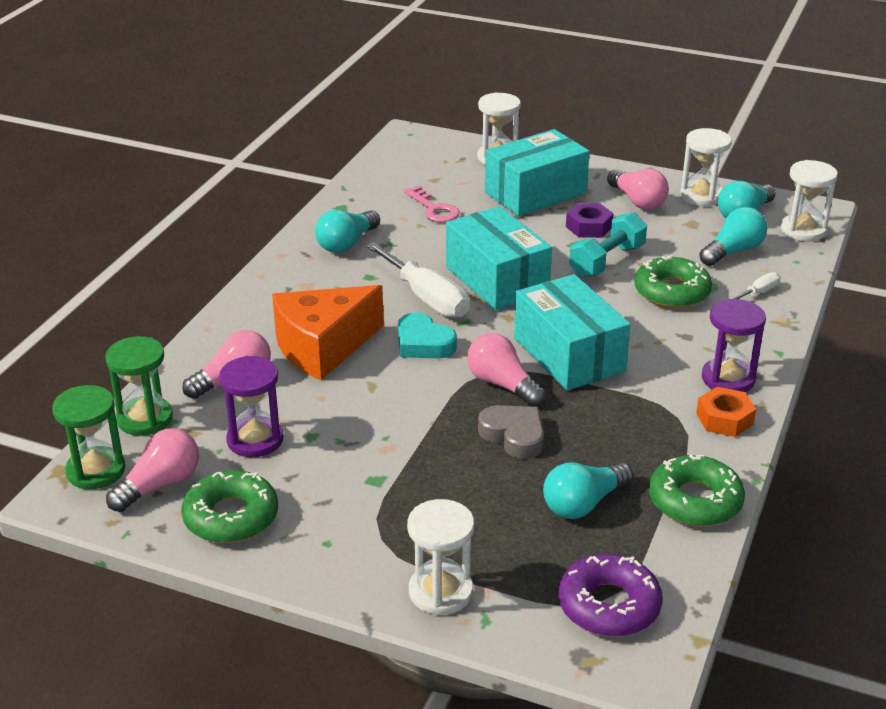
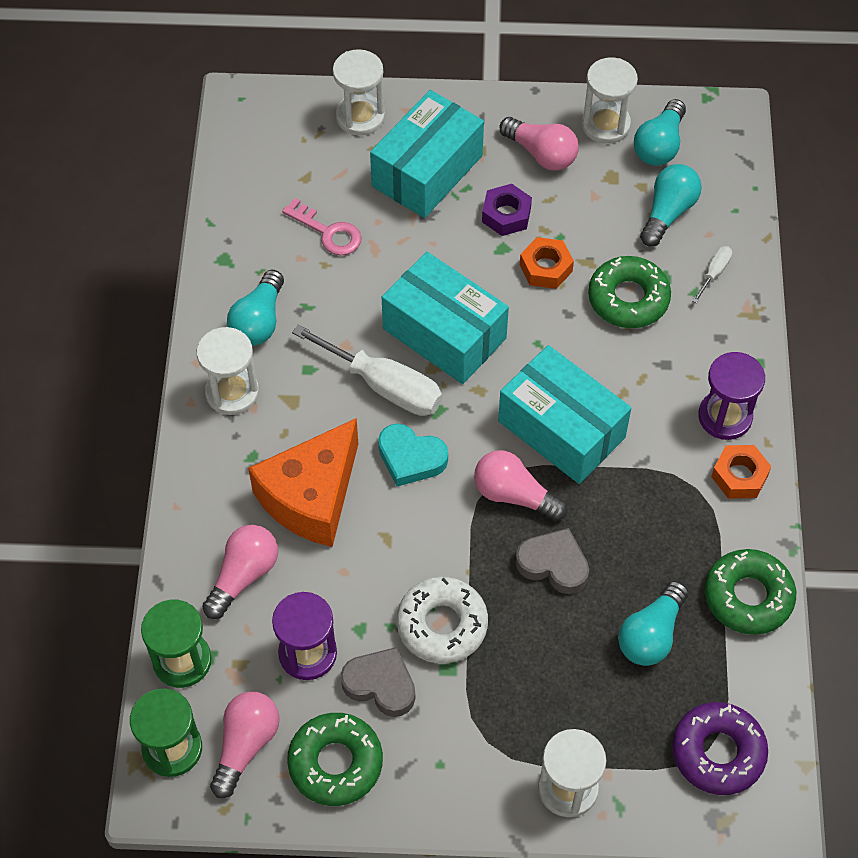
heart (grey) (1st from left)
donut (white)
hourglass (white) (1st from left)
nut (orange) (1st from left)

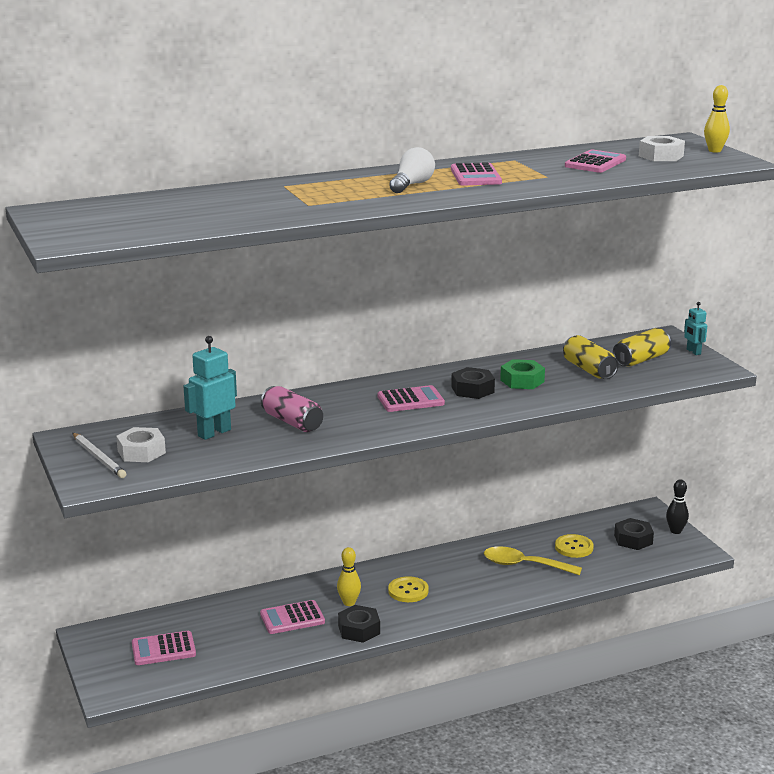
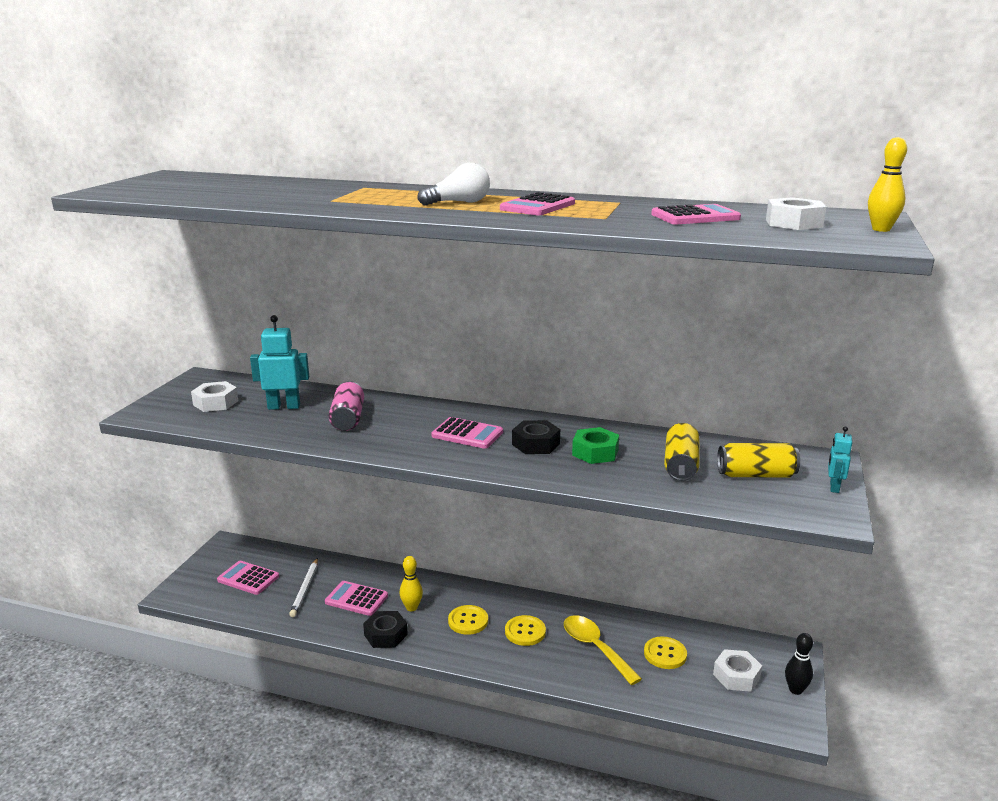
button (yellow) (2nd from left)
pencil (white)
nut (white) (2nd from left)

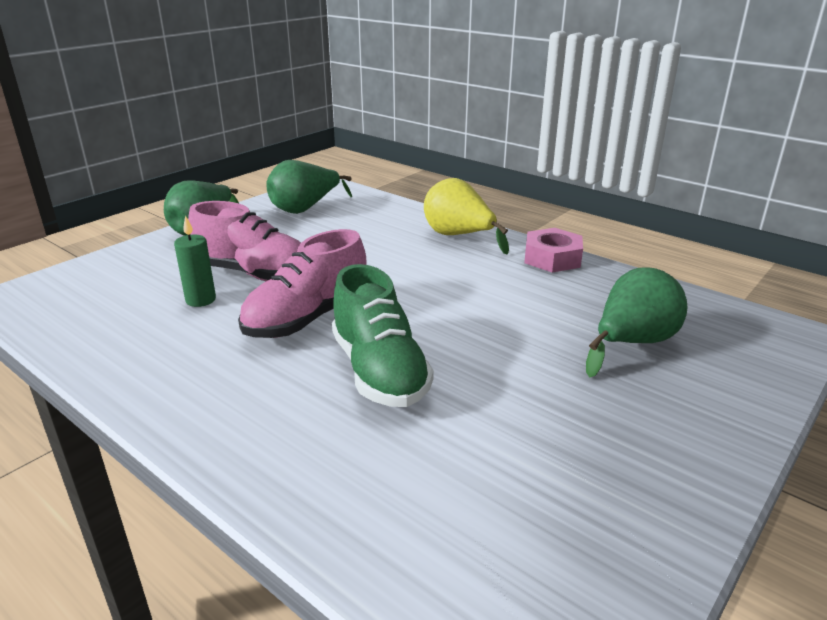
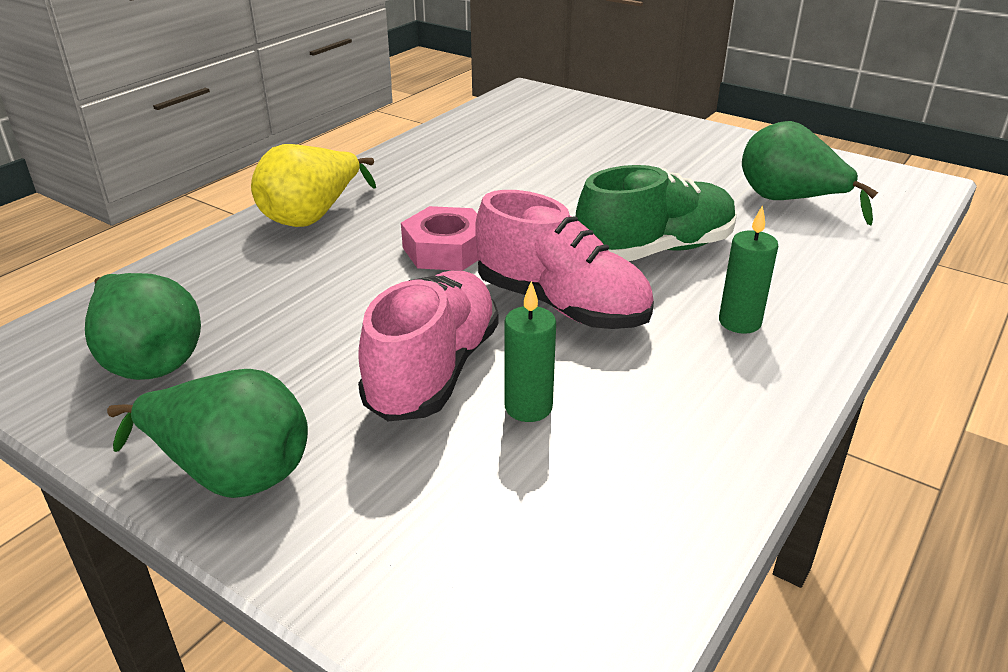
candle (green) (2nd from left)
nut (pink)
pear (green) (3rd from left)

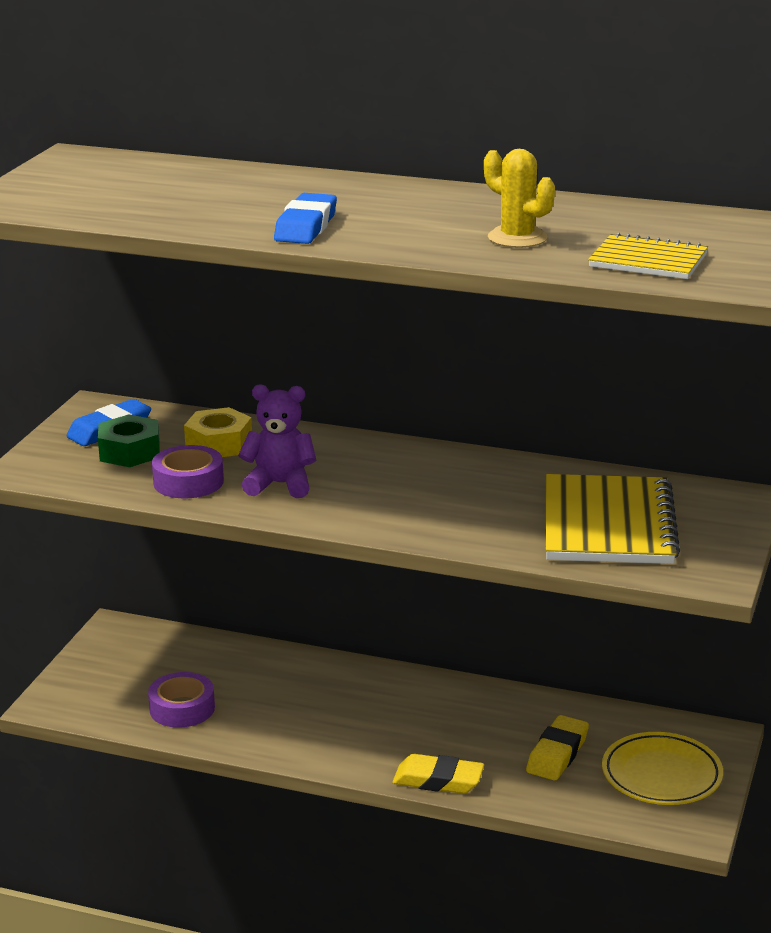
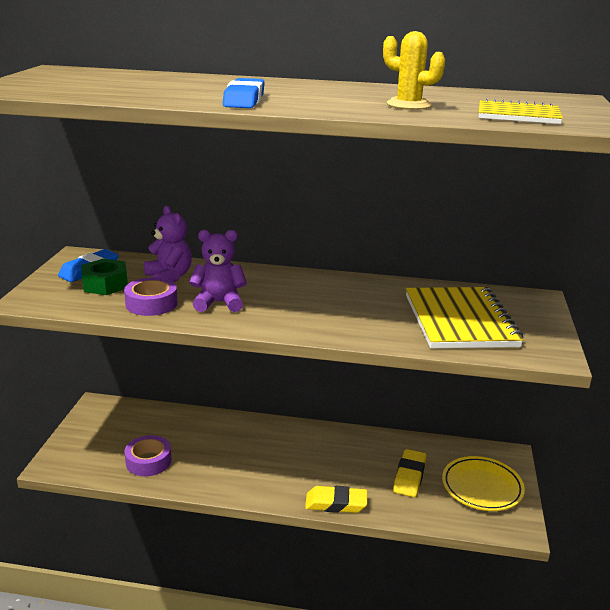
teddy bear (purple) (1st from left)

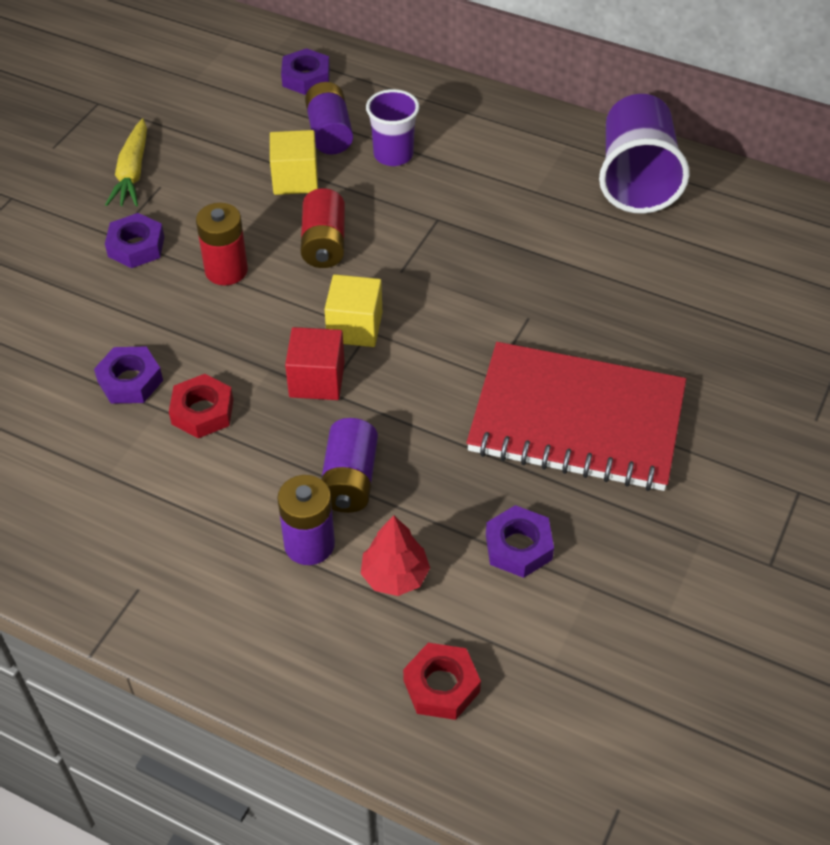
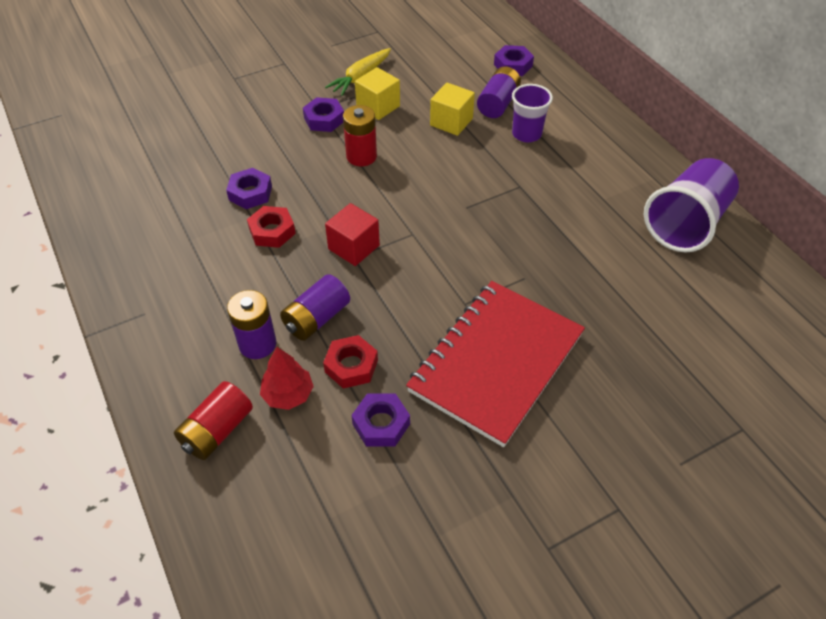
battery (red) (1st from left)
cube (yellow) (1st from left)
nut (red) (2nd from left)
notebook (red)

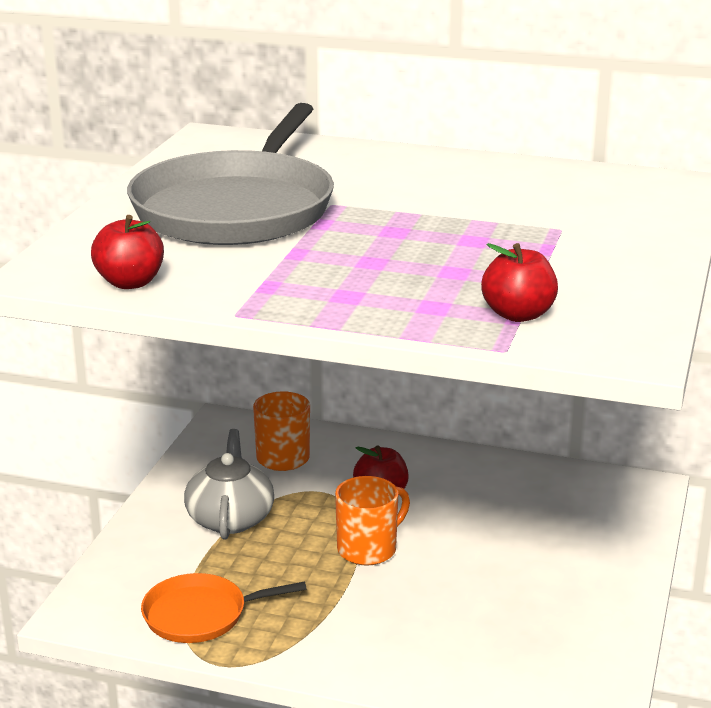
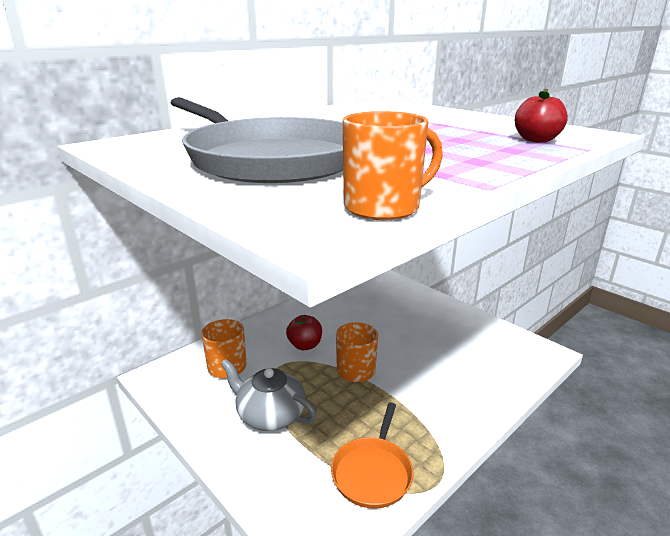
mug (orange) (3rd from left)

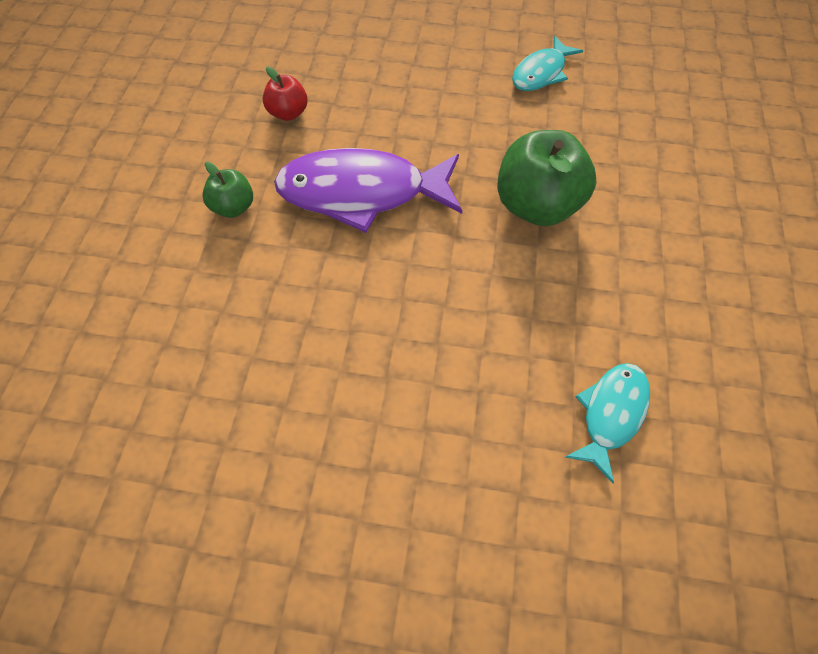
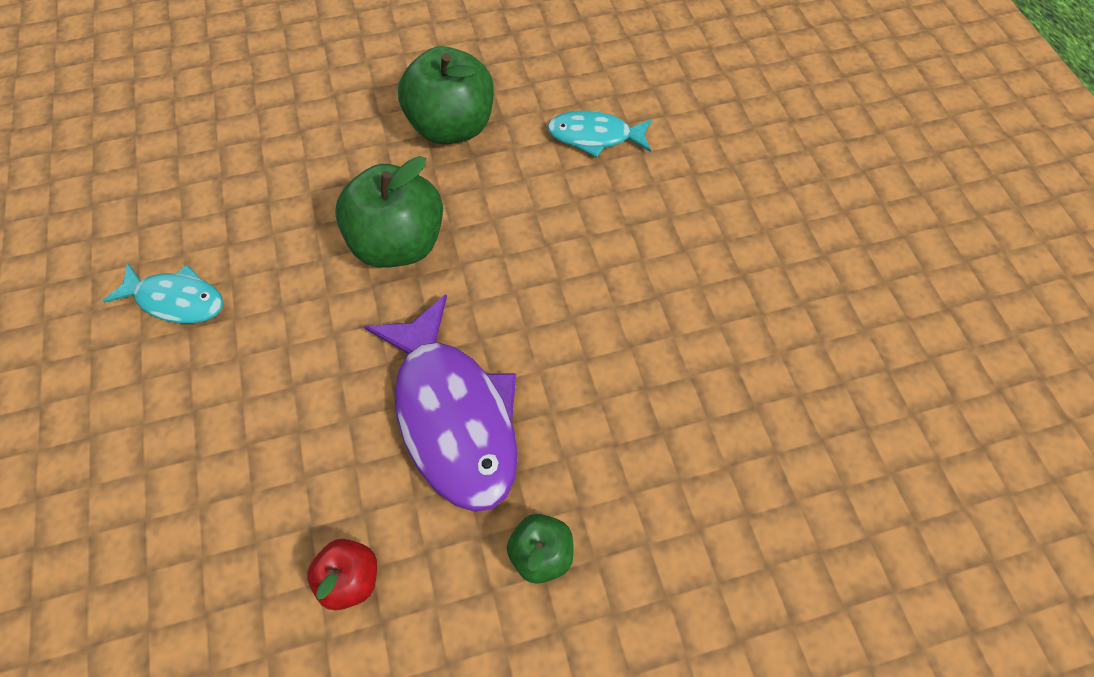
apple (green) (2nd from left)

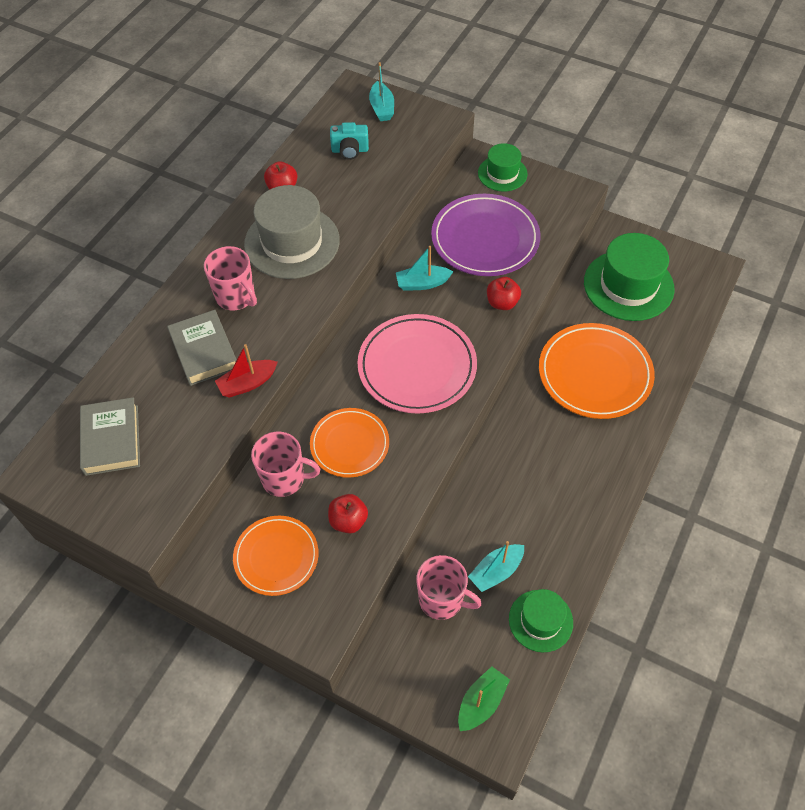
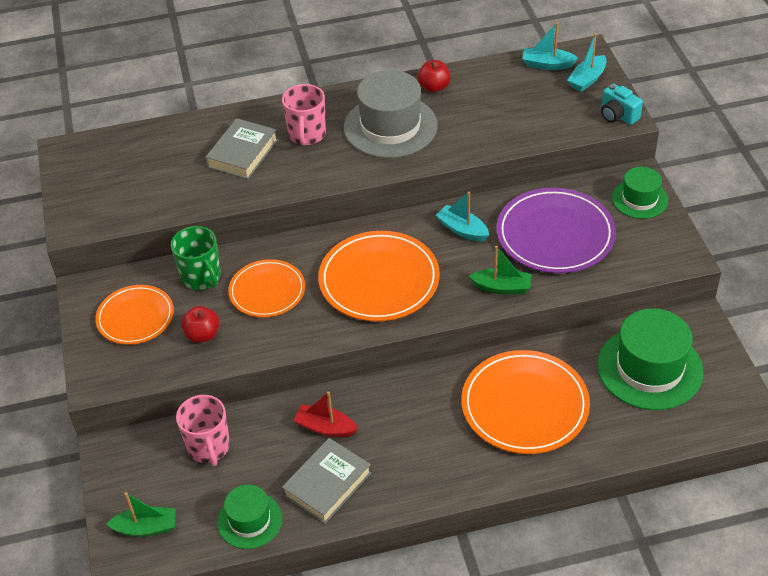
book (grey) (2nd from left)
boat (red)
camera (turquoise)
boat (turquoise) (2nd from left)
boat (green) (2nd from left)
mug (green)
plate (orange) (3rd from left)

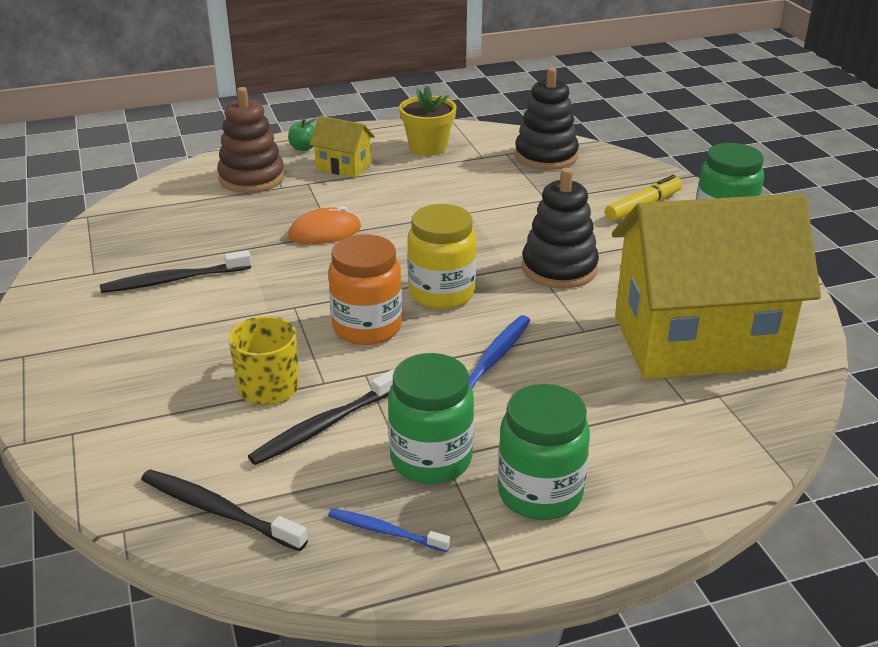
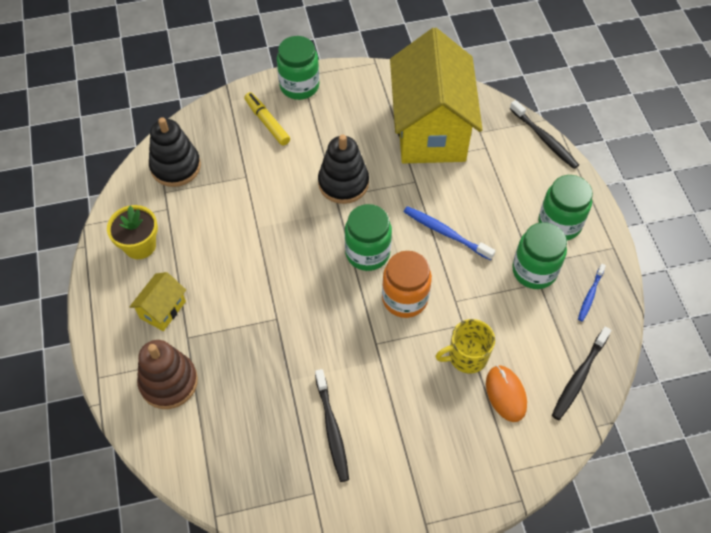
apple (green)
toothbrush (black) (2nd from left)
mouse (orange)
jar (green) (2nd from left)

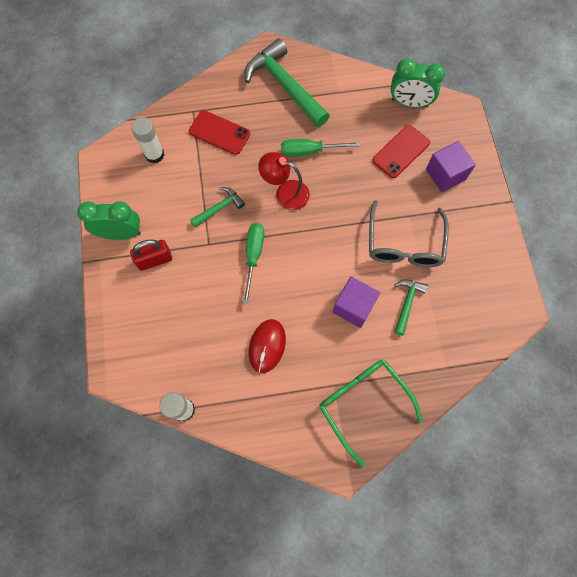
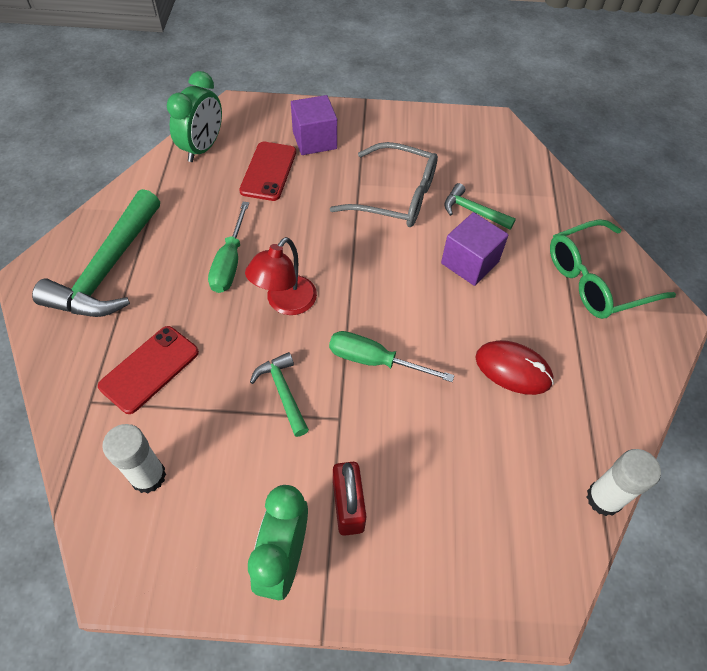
hammer (green) (1st from left)
phone (red) (2nd from left)

